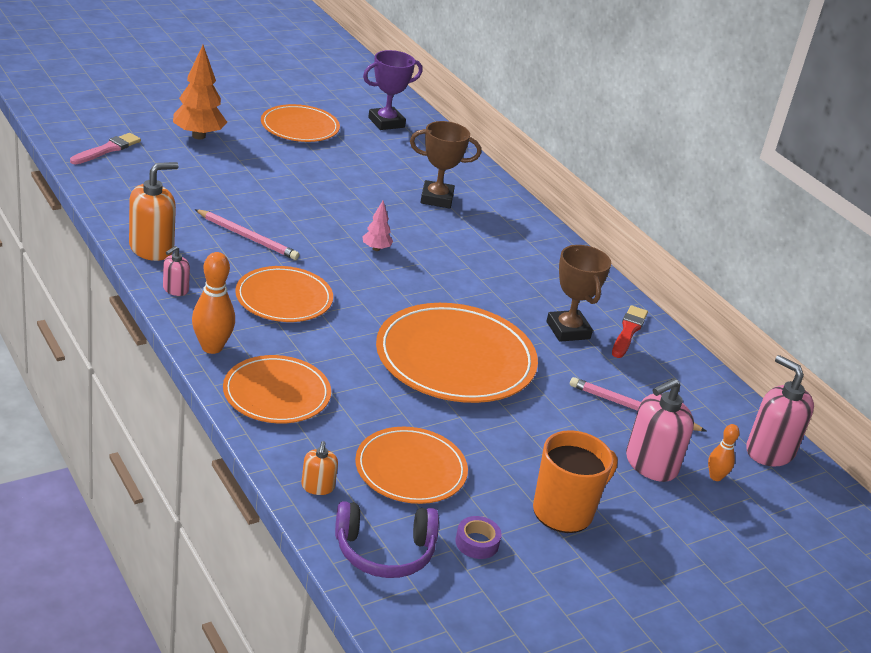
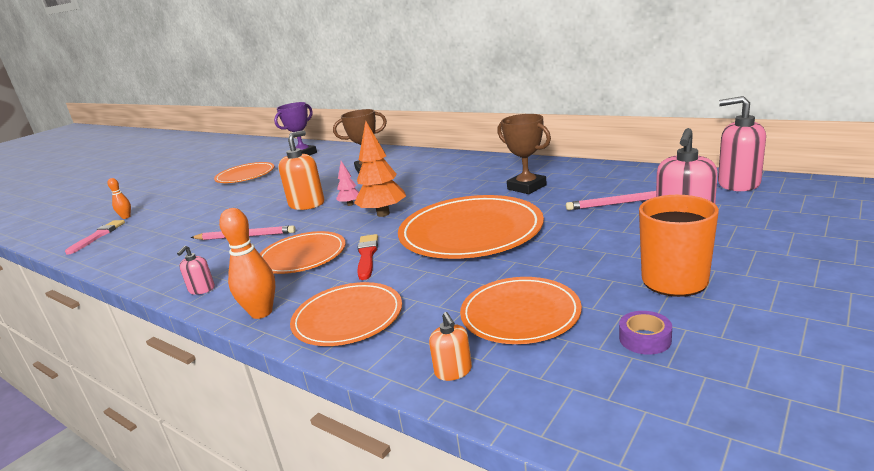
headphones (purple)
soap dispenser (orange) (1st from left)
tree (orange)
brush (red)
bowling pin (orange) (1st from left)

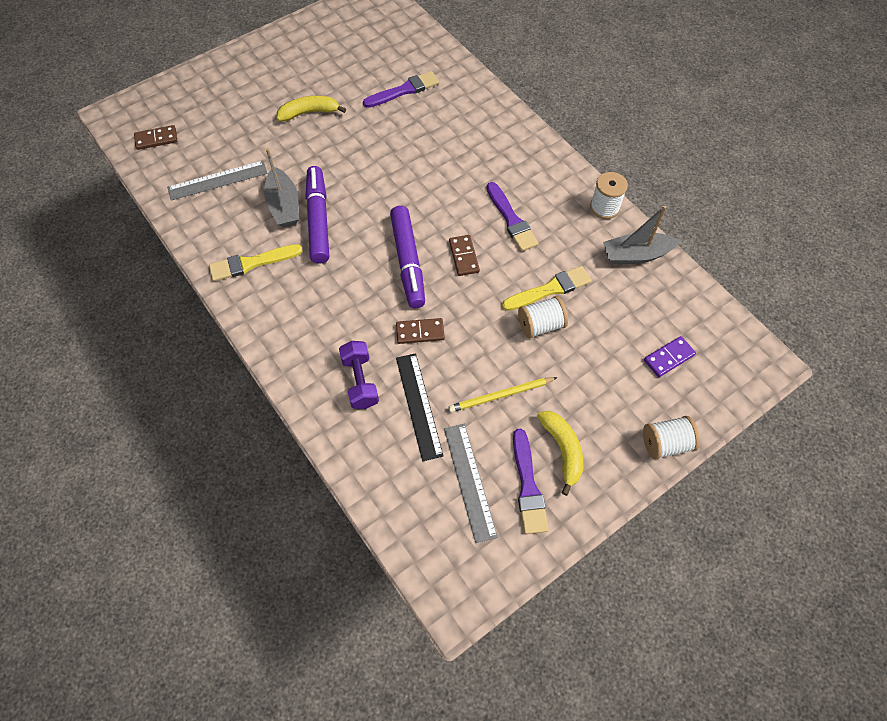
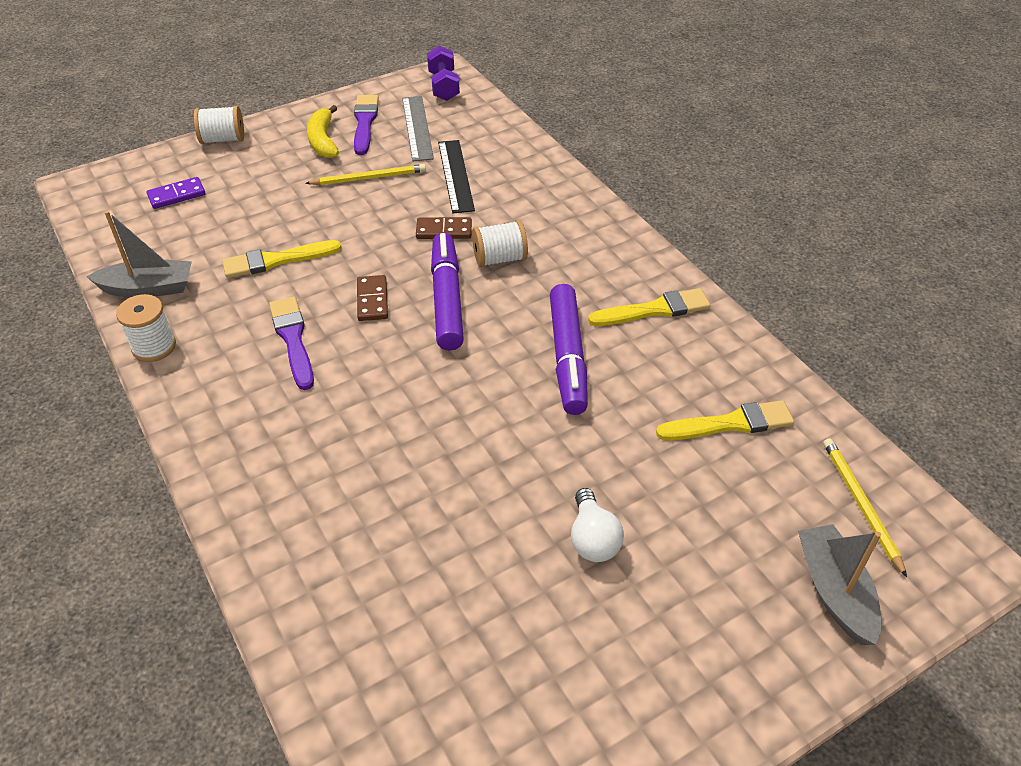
brush (purple) (1st from left in the first image)
boat (grey) (2nd from left)
dumbbell (purple)
spool (white) (3rd from left)
pencil (yellow) (2nd from left)
brush (yellow) (3rd from left)
light bulb (white)

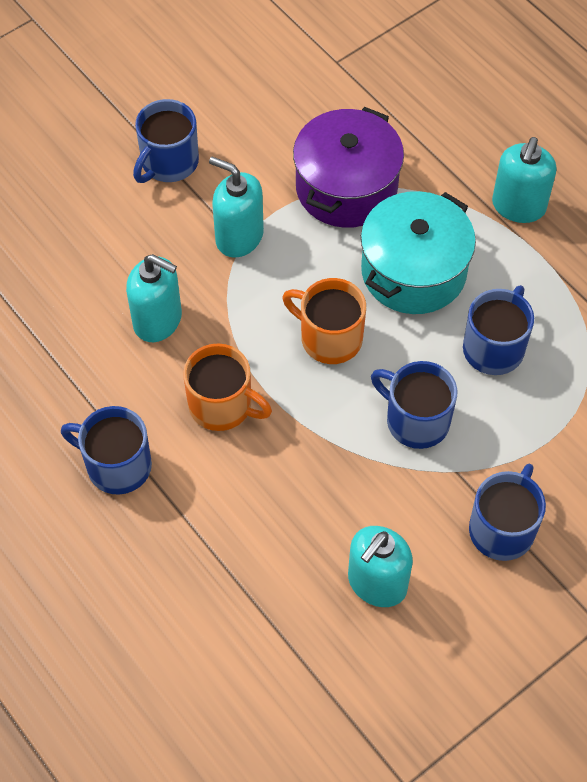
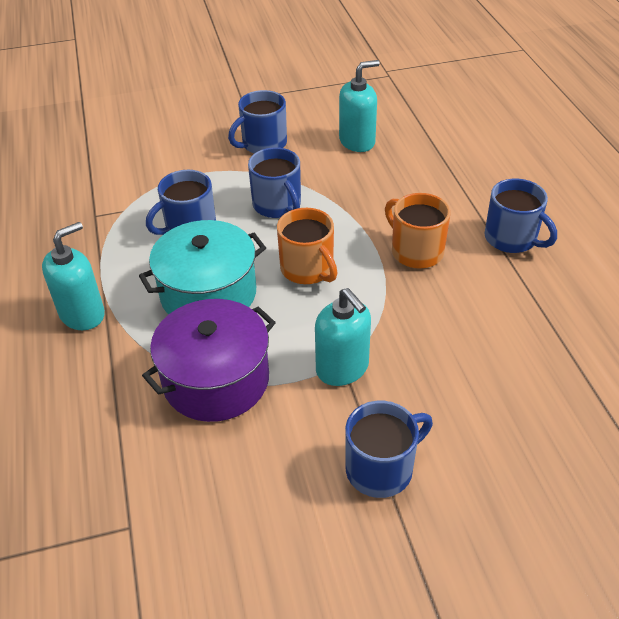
soap dispenser (turquoise) (1st from left in the first image)

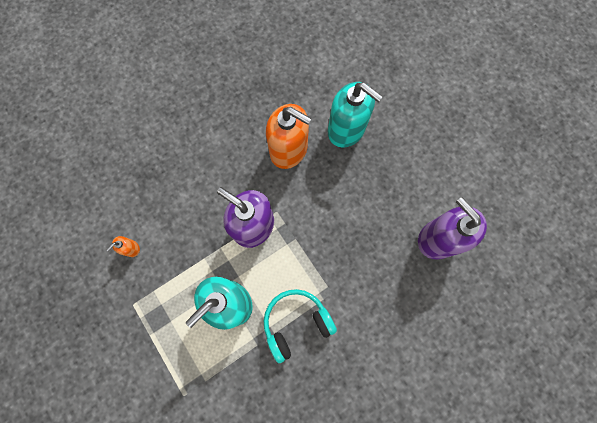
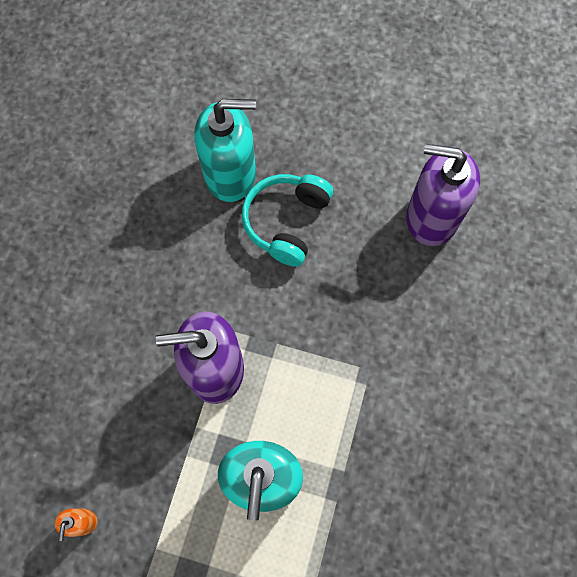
soap dispenser (orange) (2nd from left in the first image)
headphones (turquoise)

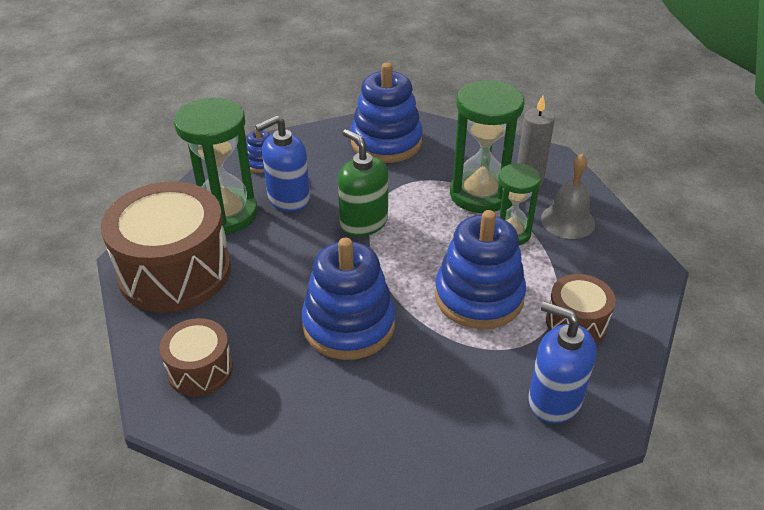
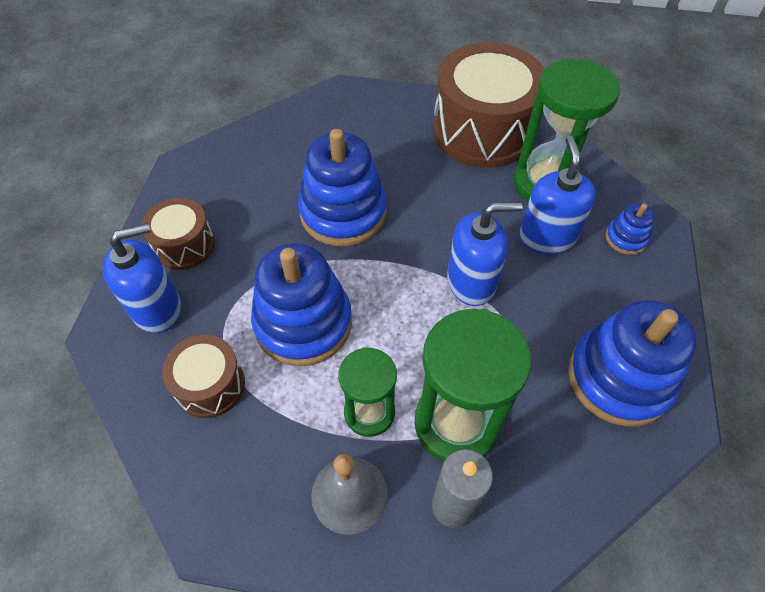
drum (brown) (1st from left)
soap dispenser (blue) (2nd from left)

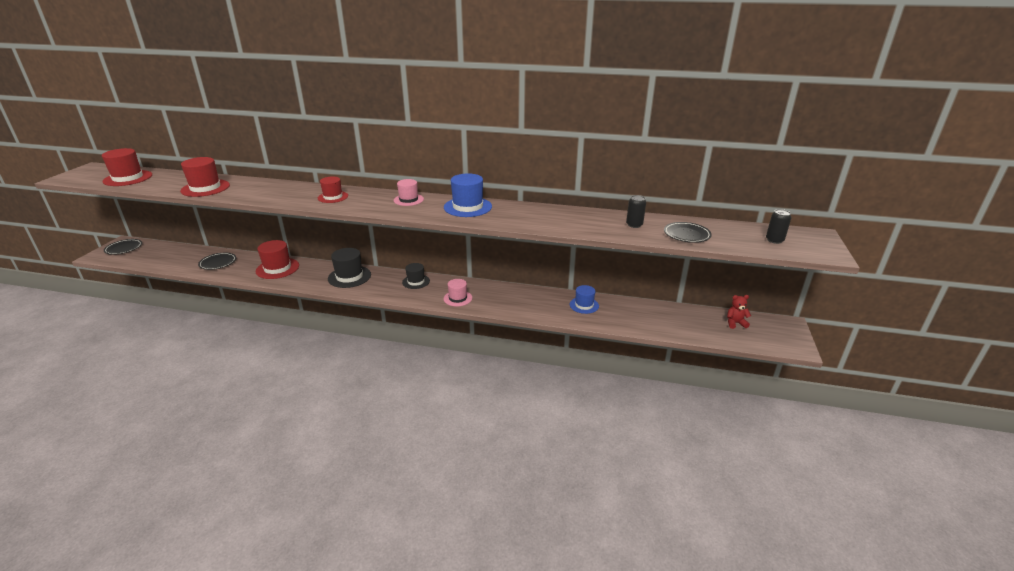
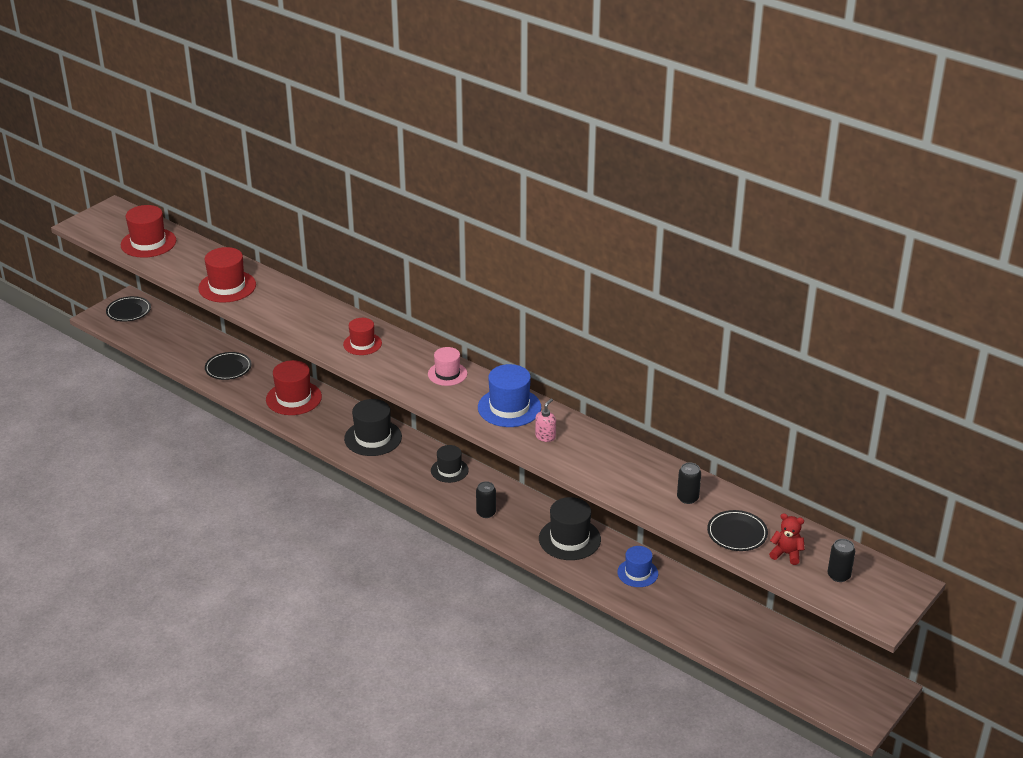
soap dispenser (pink)
hat (black) (3rd from left)
teddy bear (red)
can (black) (1st from left)

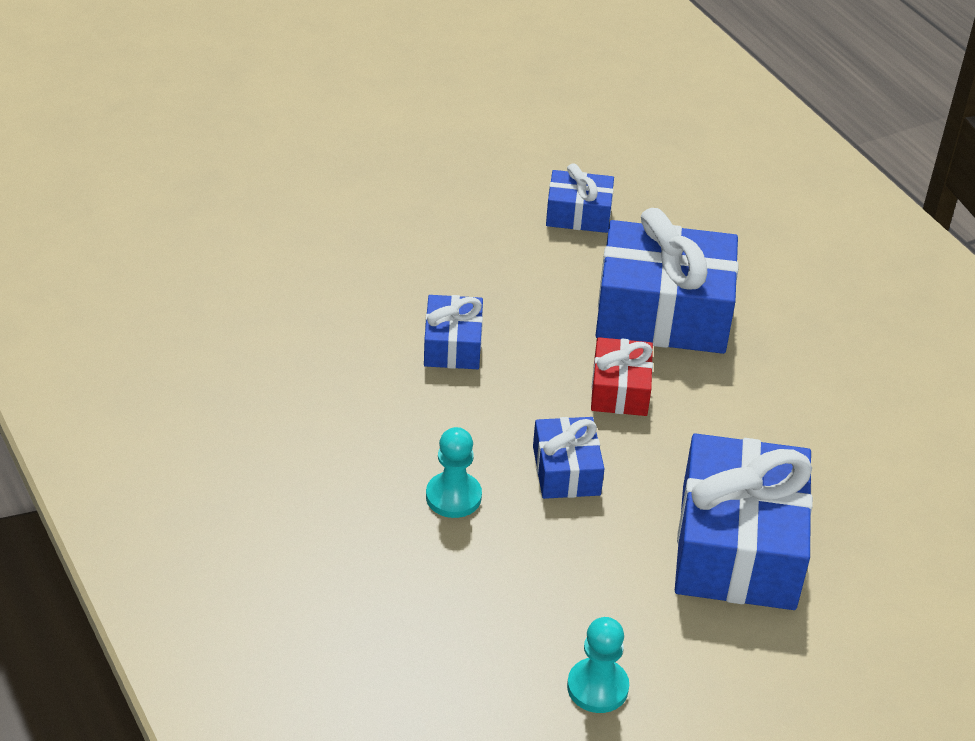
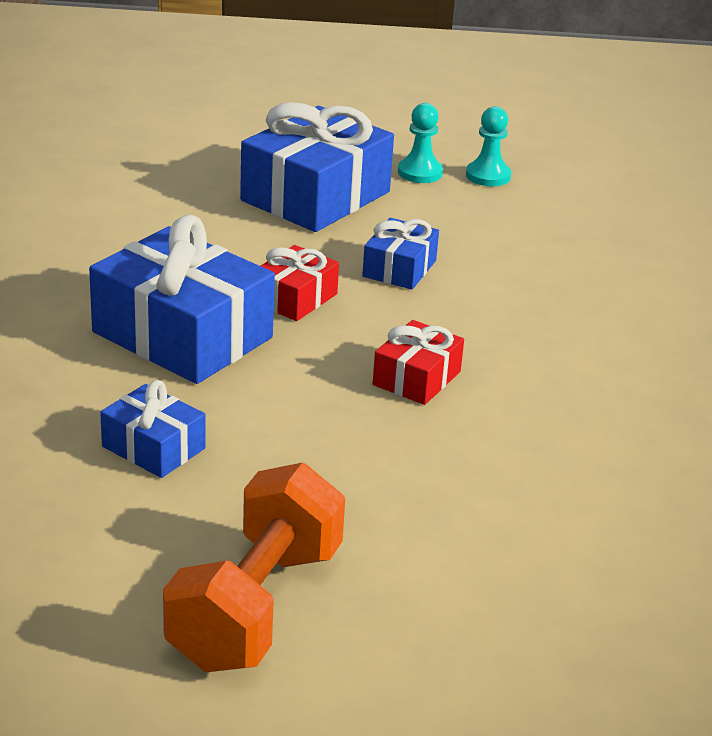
dumbbell (orange)
pawn (turquoise) (1st from left)
gift (red) (2nd from left)

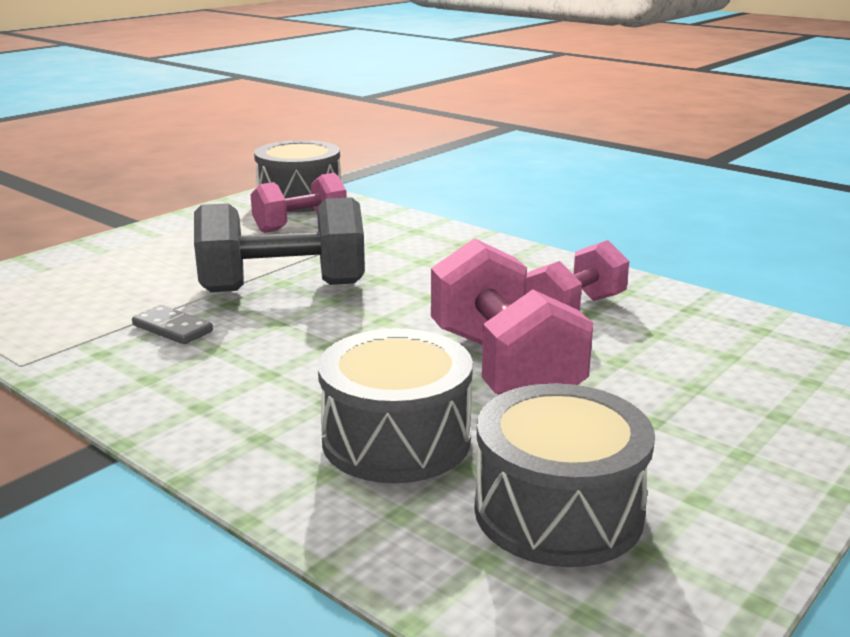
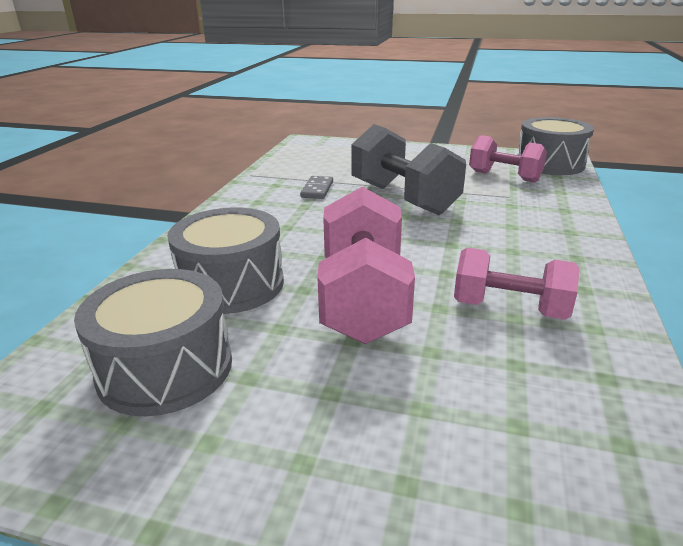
dumbbell (pink) (1st from left)

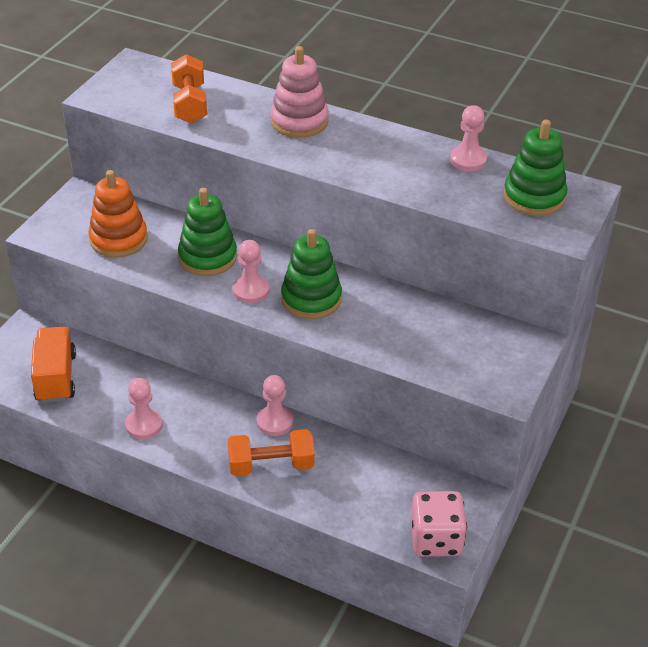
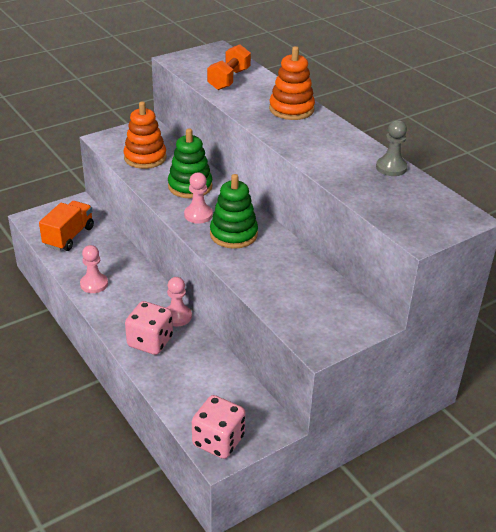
stacking toy (green) (3rd from left in the first image)
dice (pink) (1st from left)
stacking toy (orange) (2nd from left)
pawn (grey)

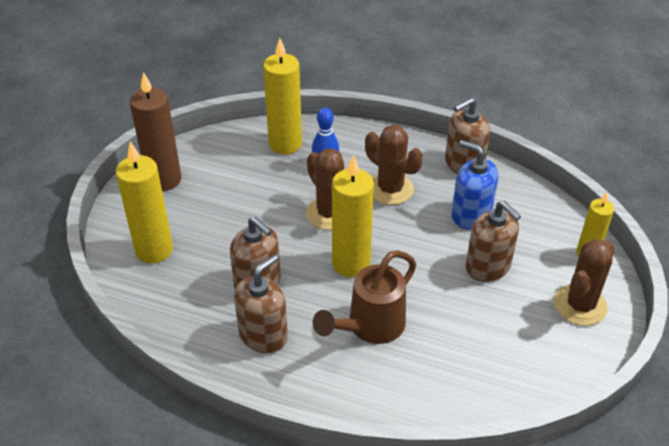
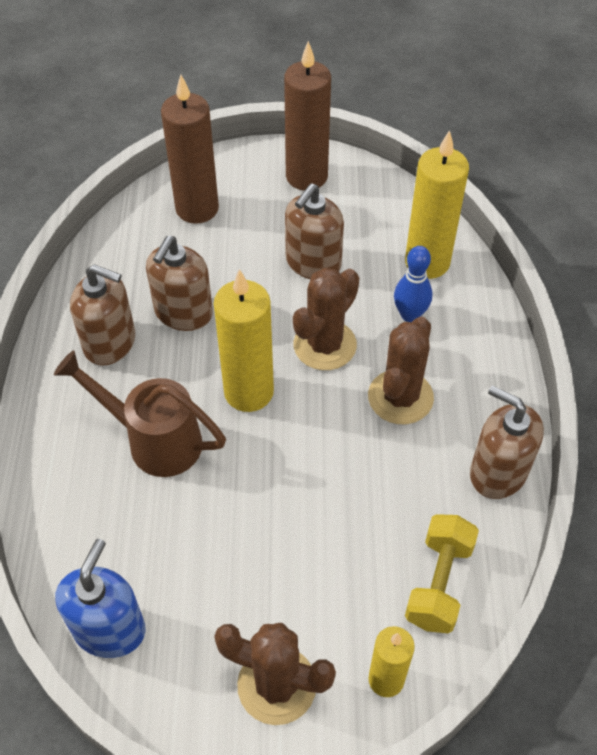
dumbbell (yellow)
soap dispenser (blue)
soap dispenser (brown) (3rd from left)
candle (brown) (1st from left)

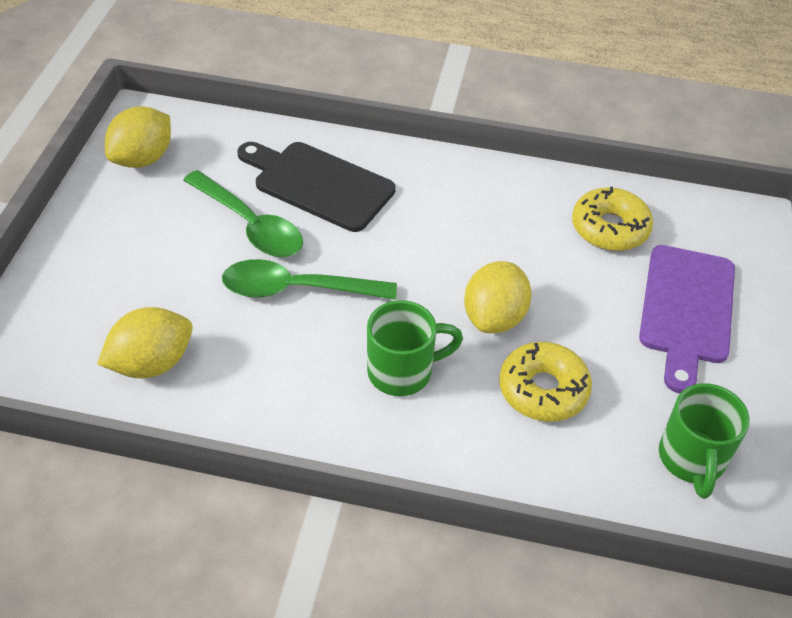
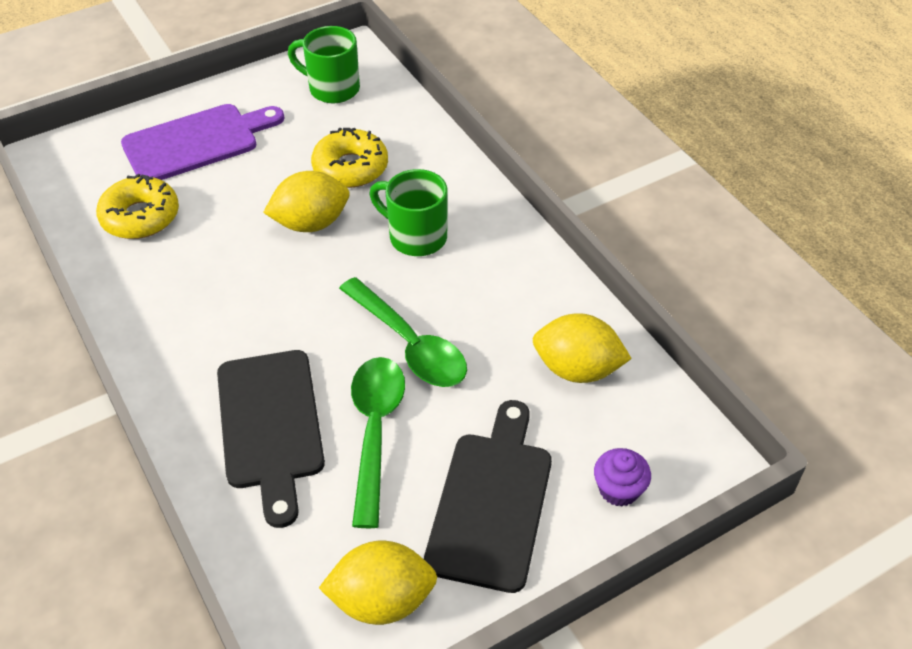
cutting board (black) (2nd from left)
cupcake (purple)
mug (green) (1st from left)

